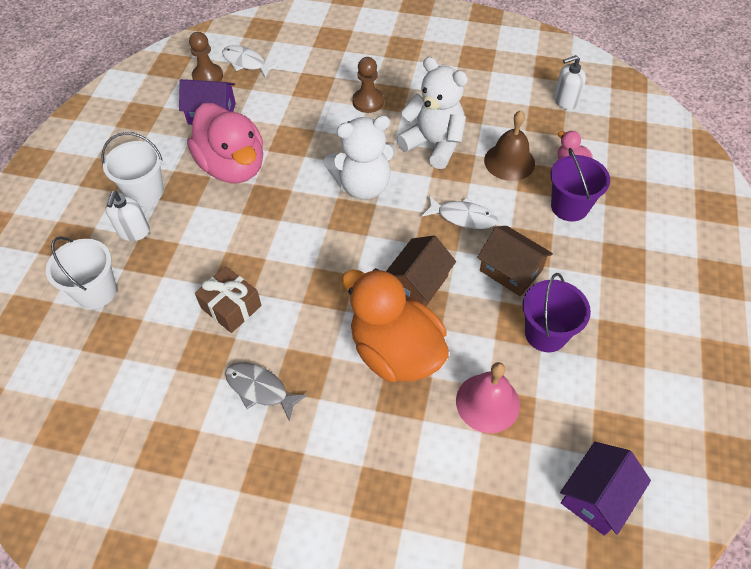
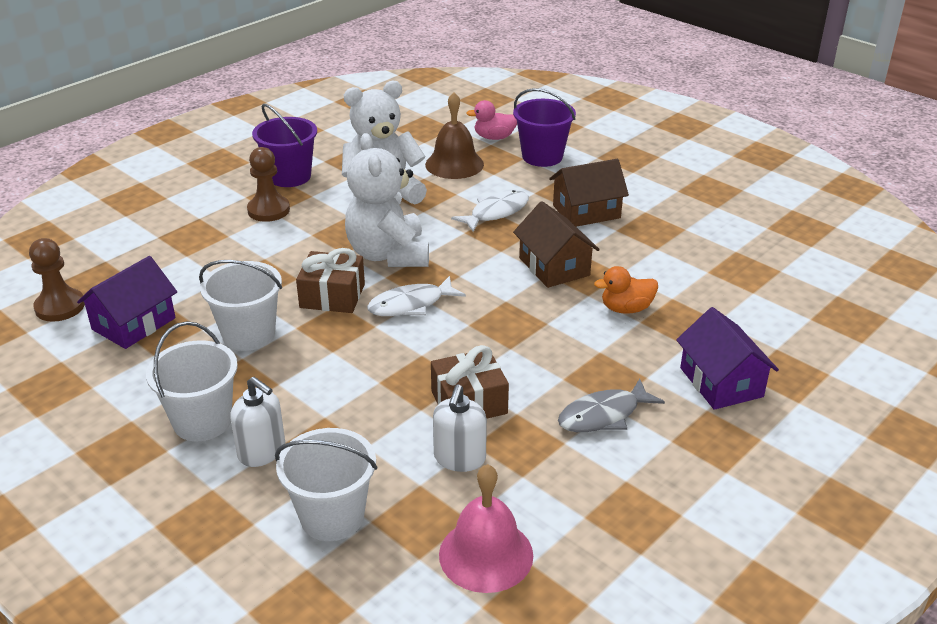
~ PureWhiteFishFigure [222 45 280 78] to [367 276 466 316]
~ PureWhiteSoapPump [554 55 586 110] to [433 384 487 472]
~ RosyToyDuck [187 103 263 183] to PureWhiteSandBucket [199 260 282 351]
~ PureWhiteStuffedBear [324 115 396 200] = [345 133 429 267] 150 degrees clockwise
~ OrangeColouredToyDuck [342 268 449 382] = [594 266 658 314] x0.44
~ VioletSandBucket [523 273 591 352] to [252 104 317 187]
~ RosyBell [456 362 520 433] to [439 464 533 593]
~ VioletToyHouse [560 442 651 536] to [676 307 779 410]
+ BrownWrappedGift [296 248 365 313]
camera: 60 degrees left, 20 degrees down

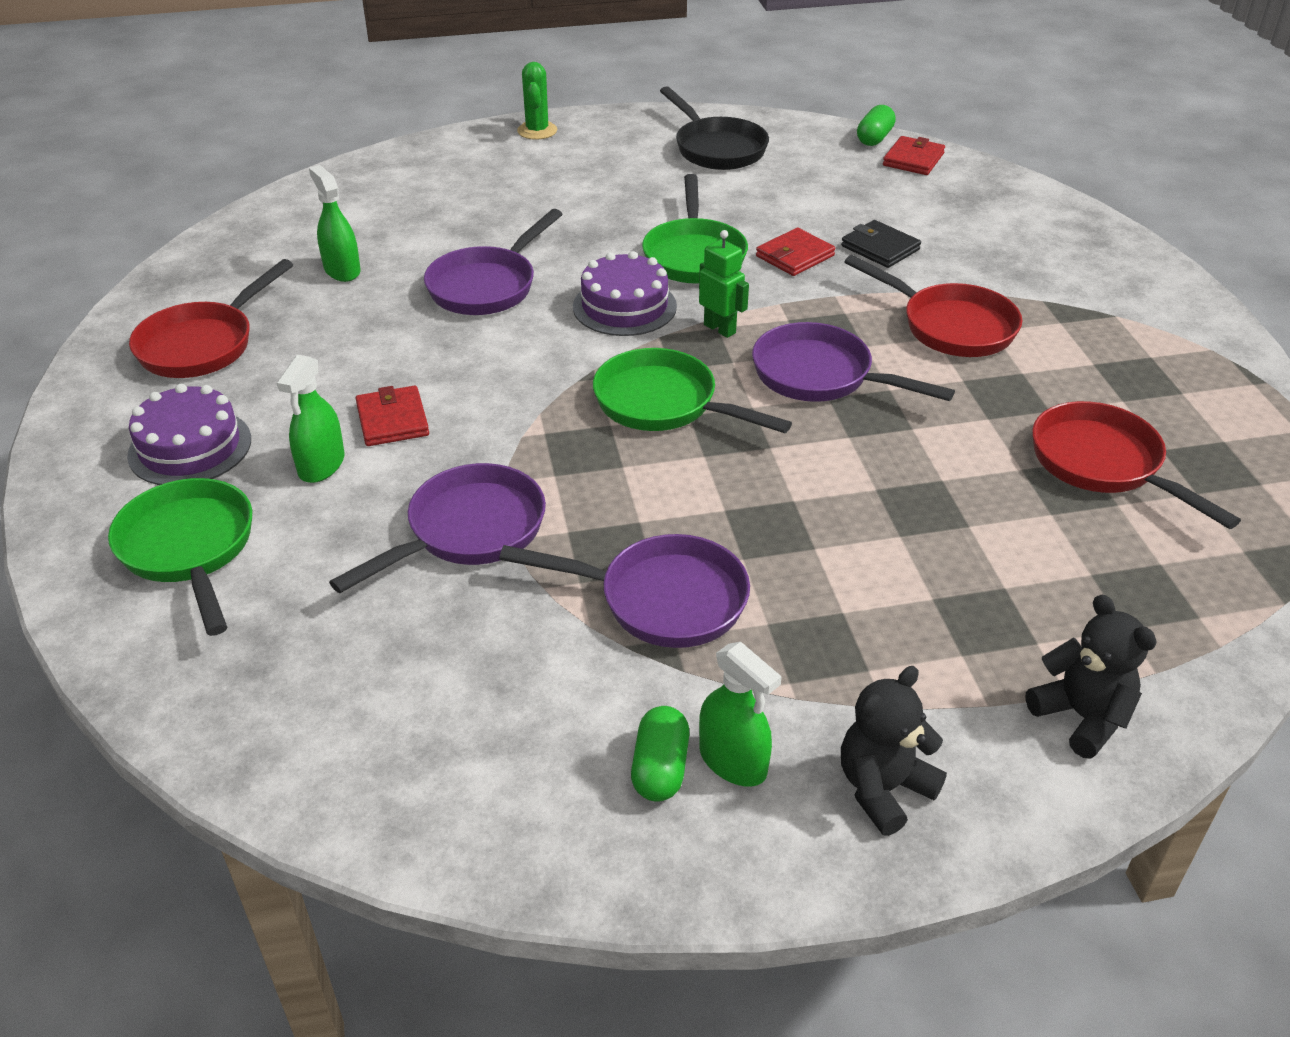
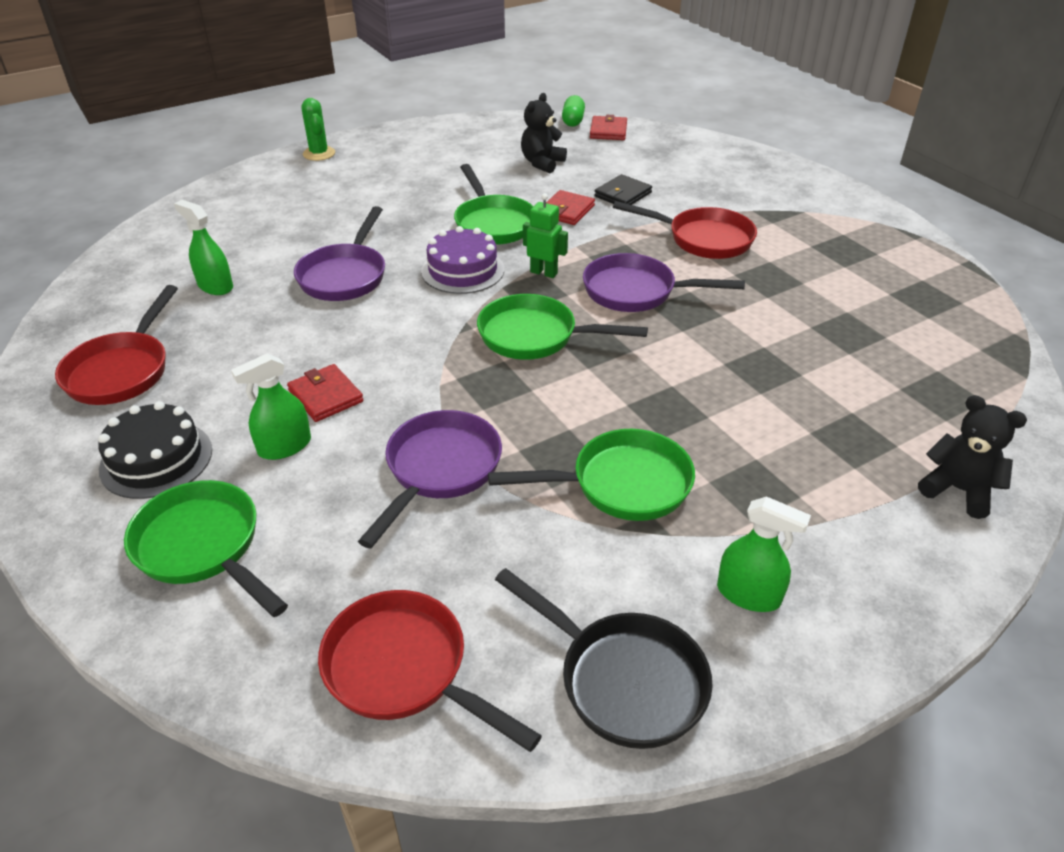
~ EbonySkillet [660 86 769 170] to [495 568 713 749]
~ EbonyCardWallet [841 220 921 268] = [594 174 652 205] 75 degrees counterclockwise
~ EmeraldSprayBottle [277 355 345 483] = [231 353 311 460] 60 degrees clockwise
~ VioletCake [127 384 251 485] to EbonyCake [98 401 212 499]
~ ScarletSkillet [1032 401 1241 529] to [318 590 542 752]
~ VioletSkillet [499 534 750 648] to EmeraldSkillet [488 429 695 521]
~ EbonyStuffedBear [841 666 947 836] to [521 93 567 173]
- EmeraldCapsule [631 706 690 802]
camera: 20 degrees left, 0 degrees up

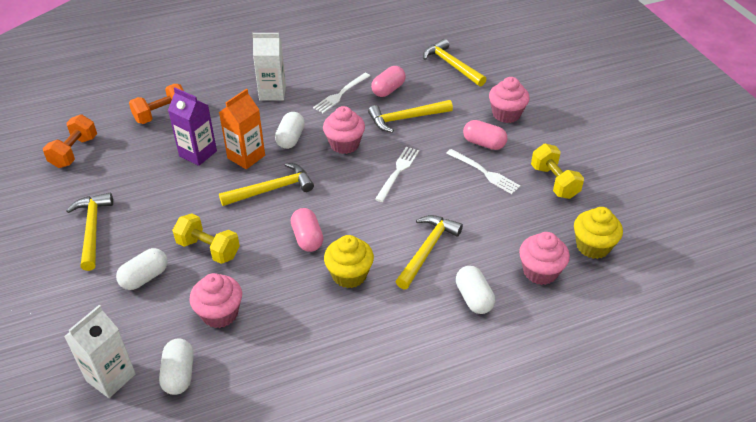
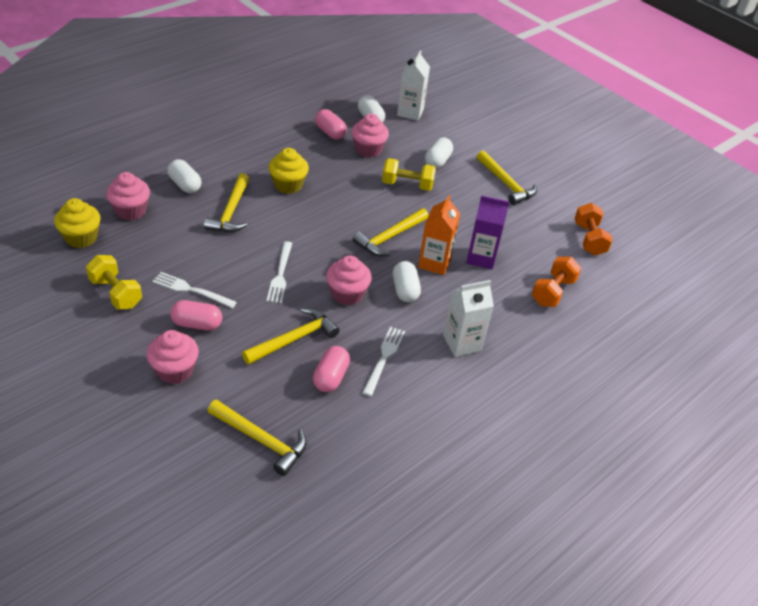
~ RosyCapsule [291 208 323 252] to [315 109 347 140]
camera: 155 degrees right, 0 degrees up

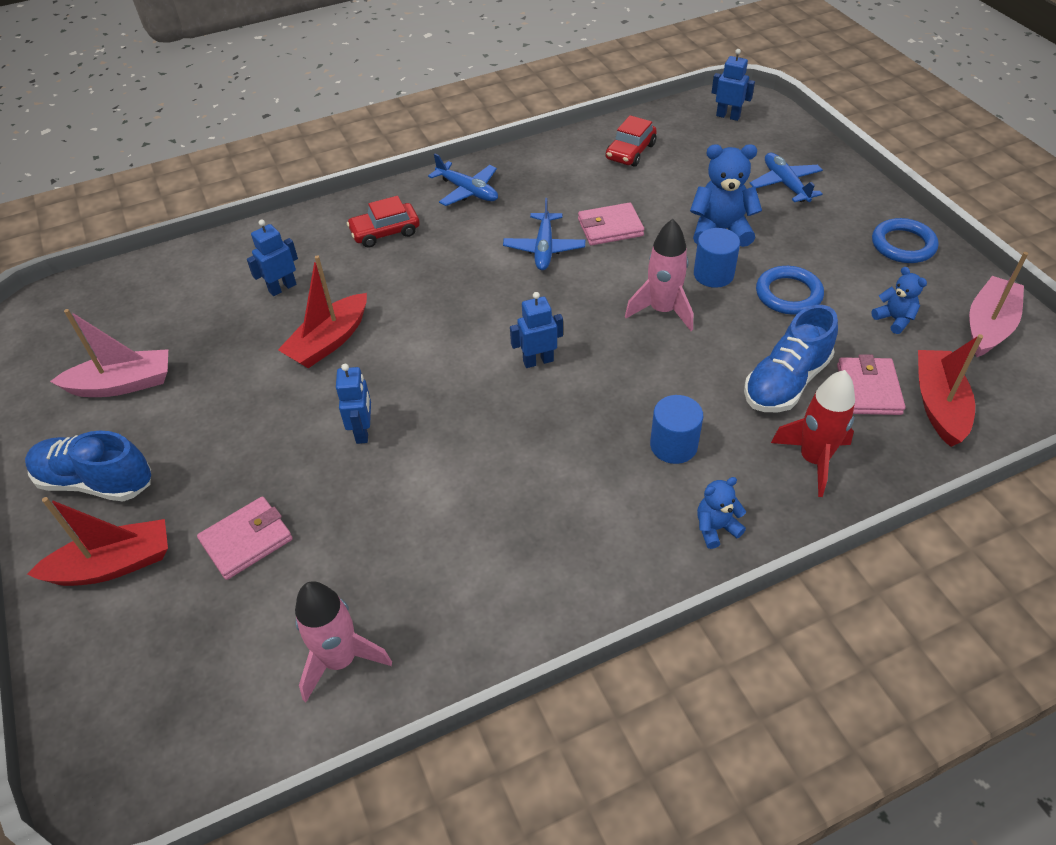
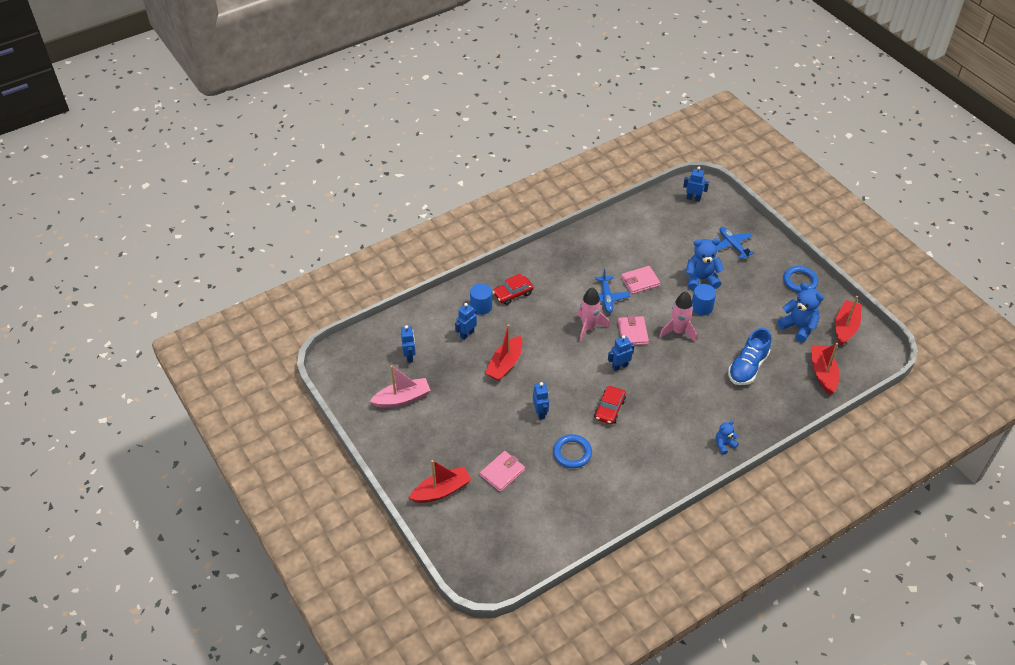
~ ScarletToyCar [605 115 657 167] to [594 386 626 424]
- CobaltAeroplane [428 154 498 206]
~ RosyToyBoat [969 252 1028 357] to ScarletToyBoat [835 296 862 346]
~ CobaltRing [756 266 824 315] to [553 434 592 468]
~ CobaltStuffedBear [871 267 927 334] = [777 283 824 342] x1.77
~ RosyCardWallet [837 354 906 415] to [618 315 649 345]
- ScarletSpaceship [771 370 855 497]
~ CobaltSolidCylinder [650 395 703 464] to [470 283 492 315]
- CobaltSneaker [25 431 151 501]
~ RosySpaceship [295 581 392 702] to [577 287 610 342]
+ CobaltRobotFigure [401 325 416 363]
camera: 10 degrees left, 0 degrees up

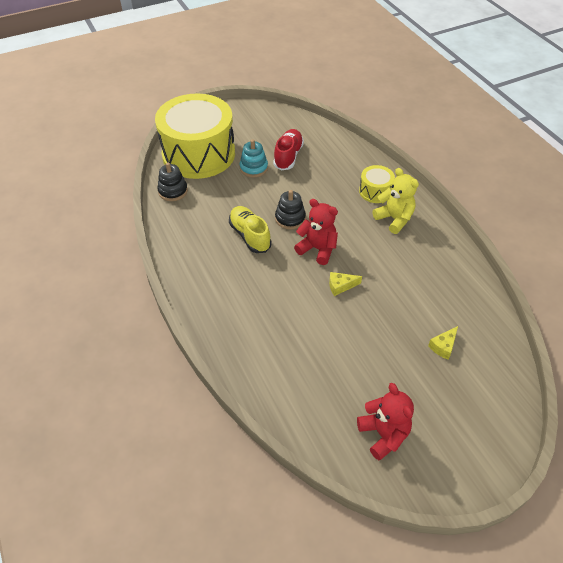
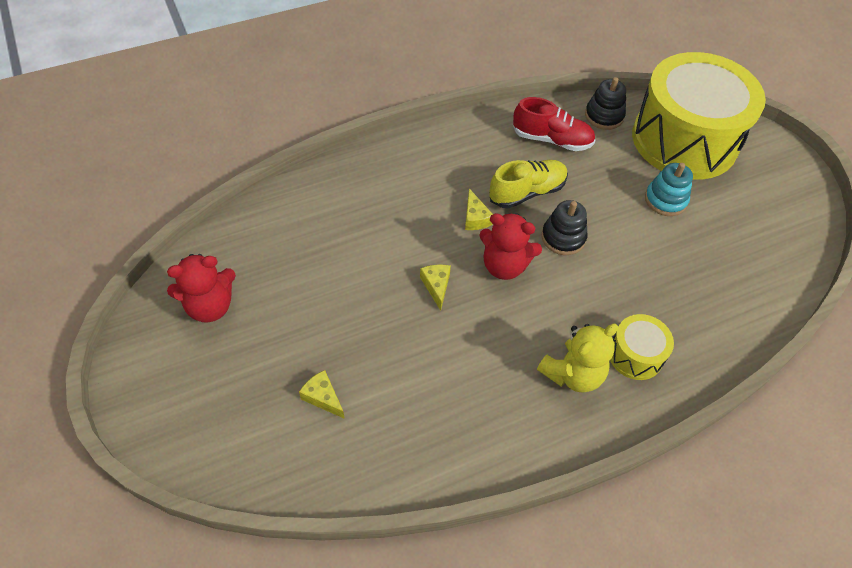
~ ScarletSneaker [273 129 304 171] to [513 97 595 151]
~ ScarletStuffedBear [294 199 338 265] = [479 213 542 280] 75 degrees clockwise
+ YellowPieceOfCheese [465 189 493 230]
camera: 90 degrees right, 5 degrees up

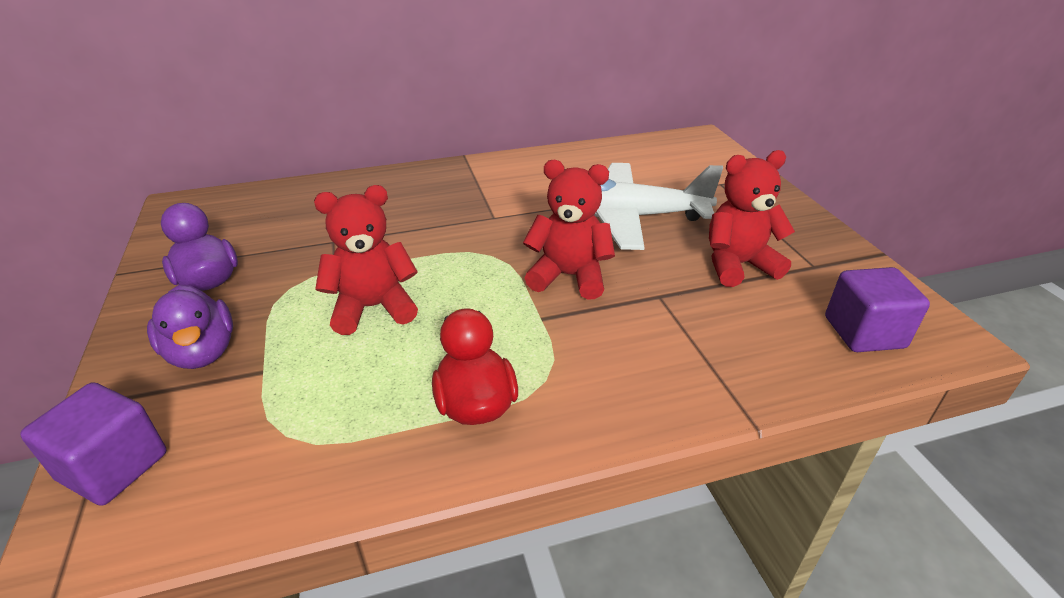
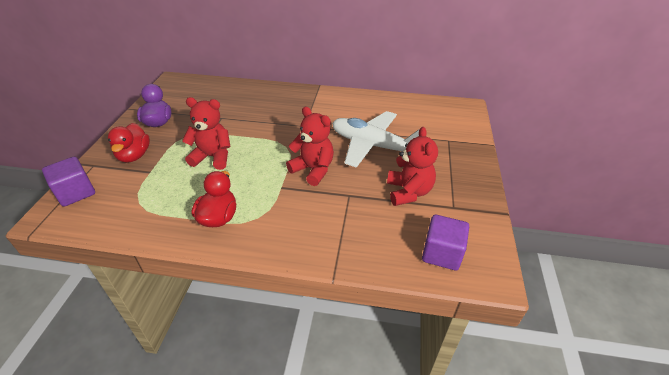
~ ScarletStuffedBear [709 150 795 287] = [387 127 438 206] 75 degrees clockwise
~ VioletToyDuck [147 285 233 369] to ScarletToyDuck [108 123 150 163]
camera: 25 degrees right, 5 degrees up

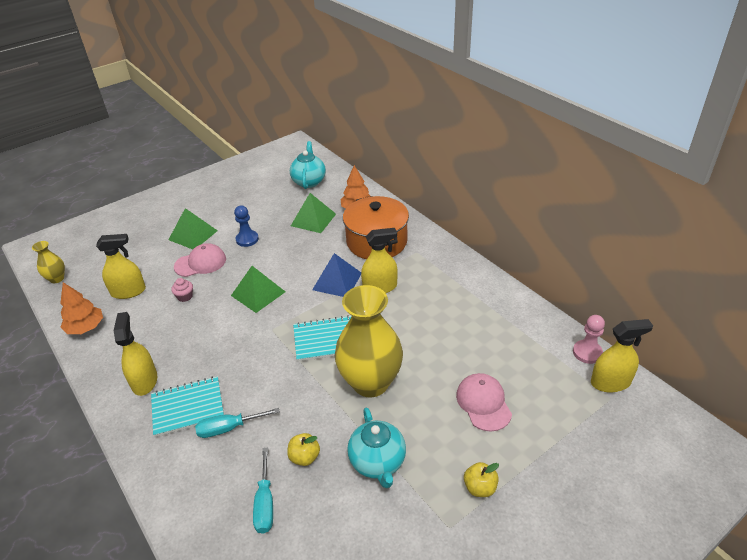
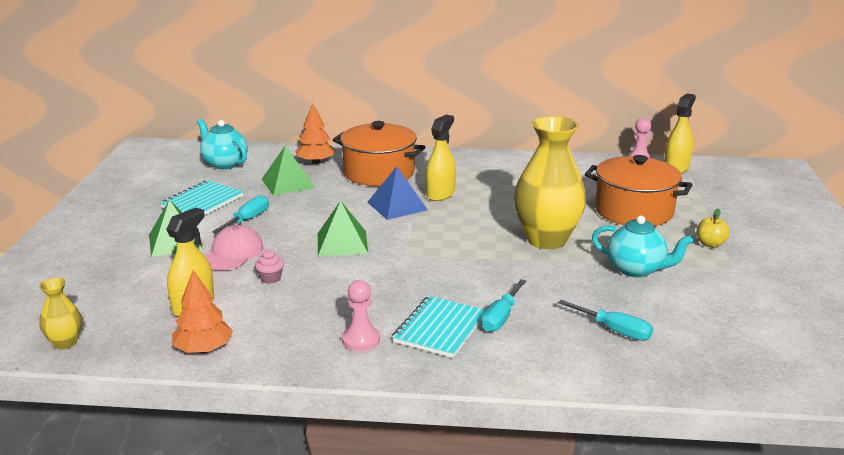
~ CobaltGamePawn [234 205 259 247] to AquaHandScrewdriver [212 195 269 233]
~ YellowSprayBottle [114 312 157 396] to RosyGamePawn [342 280 380 351]
~ AquaNotebook [293 315 351 362] to [160 180 243 215]
~ RosyPeakedCap [456 373 512 432] to OrangeColouredStockpot [585 155 693 226]
- YellowApple [287 433 320 466]
camera: 50 degrees left, 15 degrees down

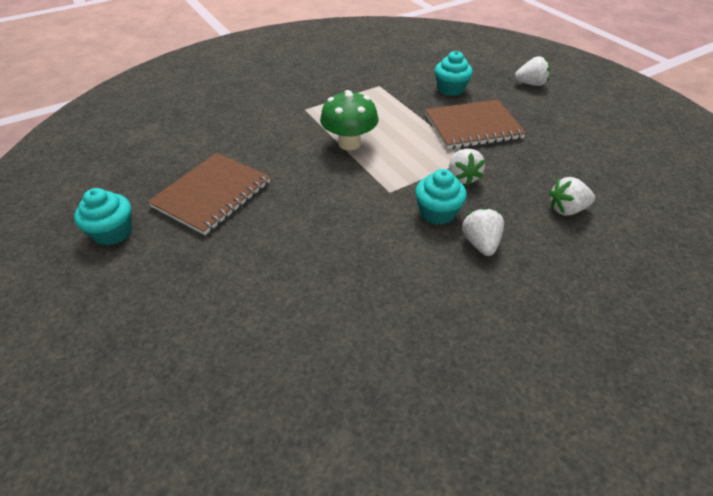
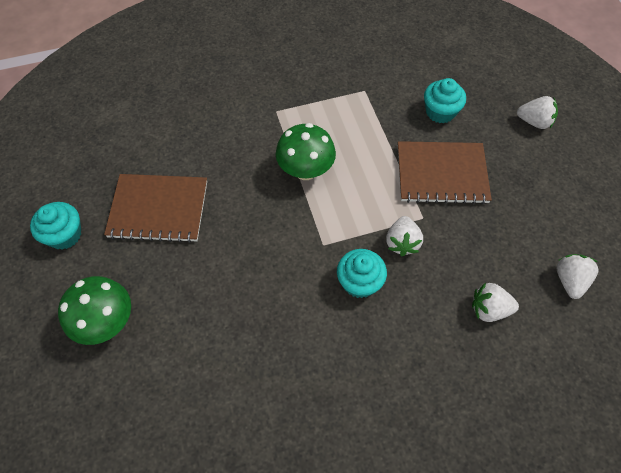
~ BrownNotebook [148 153 270 235] = [104 174 207 243] 45 degrees clockwise
~ PureWhiteBerry [462 207 504 256] to [556 254 599 299]
+ EmeraldToadstool [58 276 131 345]
camera: 15 degrees right, 15 degrees up

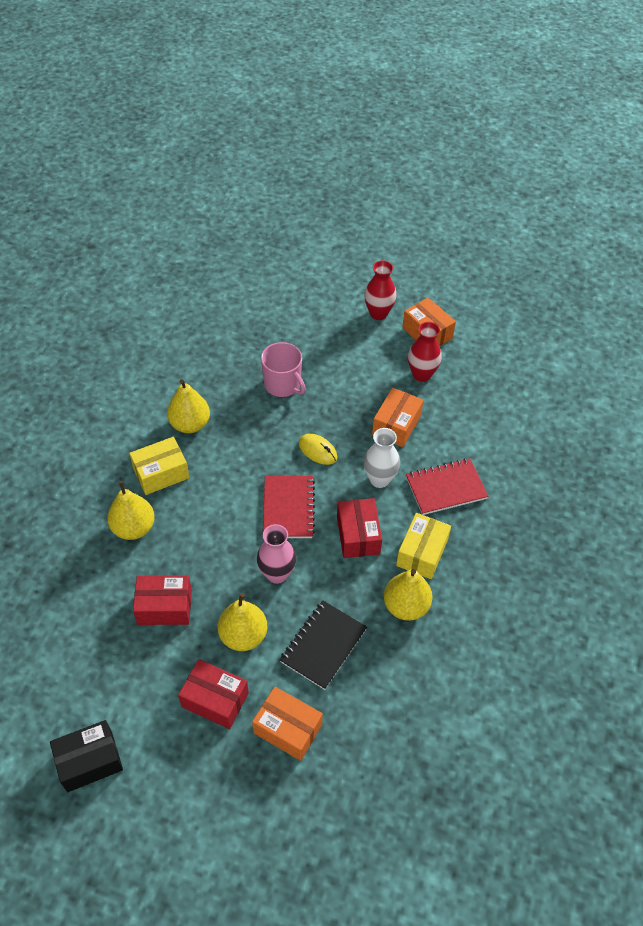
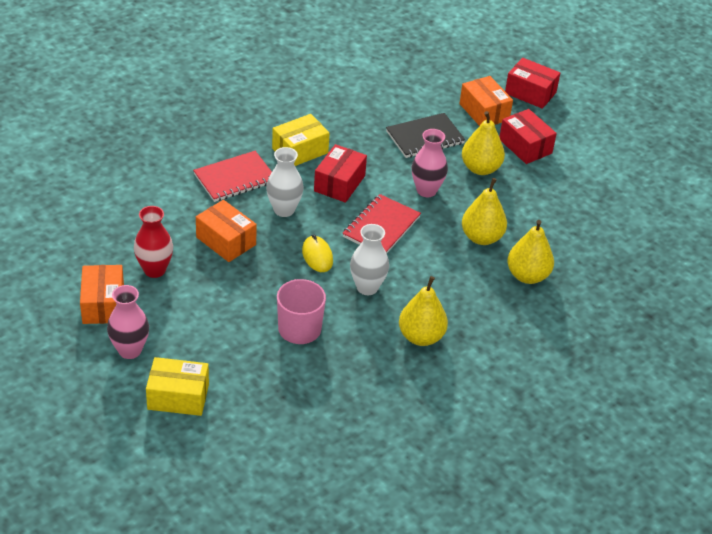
~ ScarletTallVase [364 260 396 320] to RosyTallVase [107 285 149 359]
~ OrangeColouredBox [372 388 424 447] = [196 200 257 262] 75 degrees clockwise
~ YellowBox [129 437 189 495] to [146 357 209 416]
~ ScarletNotebook [406 458 489 515] = [193 151 272 202] 45 degrees counterclockwise
~ YellowPearFruit [384 569 432 621] to [462 178 507 245]
~ ScarletBox [133 575 192 625] to [505 58 560 109]
- EbonyBox [50 720 123 792]
+ PureWhiteTallVase [350 224 389 295]
camera: 150 degrees left, 10 degrees down

